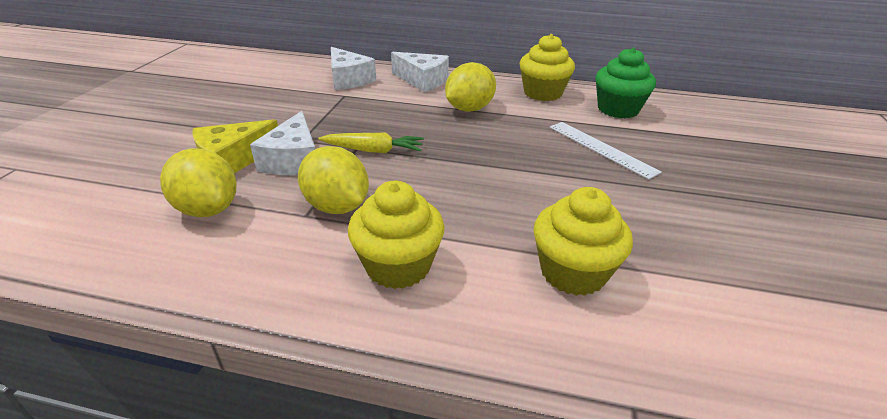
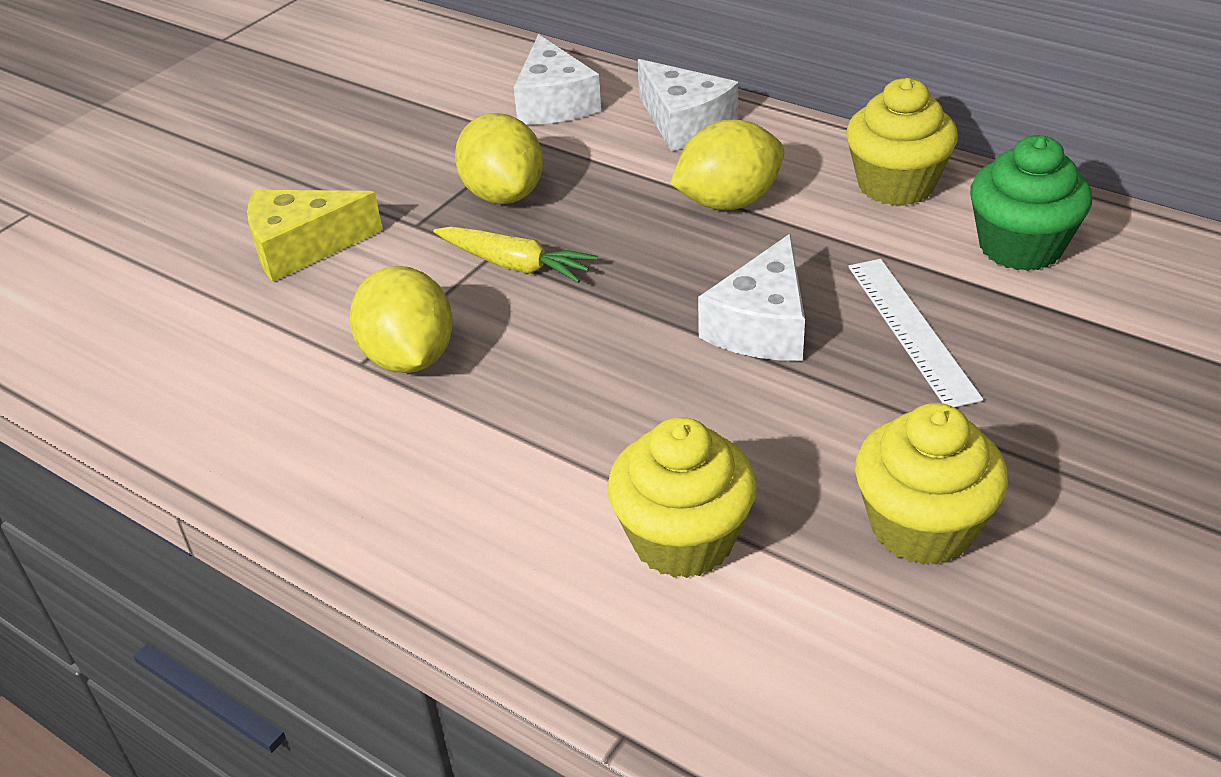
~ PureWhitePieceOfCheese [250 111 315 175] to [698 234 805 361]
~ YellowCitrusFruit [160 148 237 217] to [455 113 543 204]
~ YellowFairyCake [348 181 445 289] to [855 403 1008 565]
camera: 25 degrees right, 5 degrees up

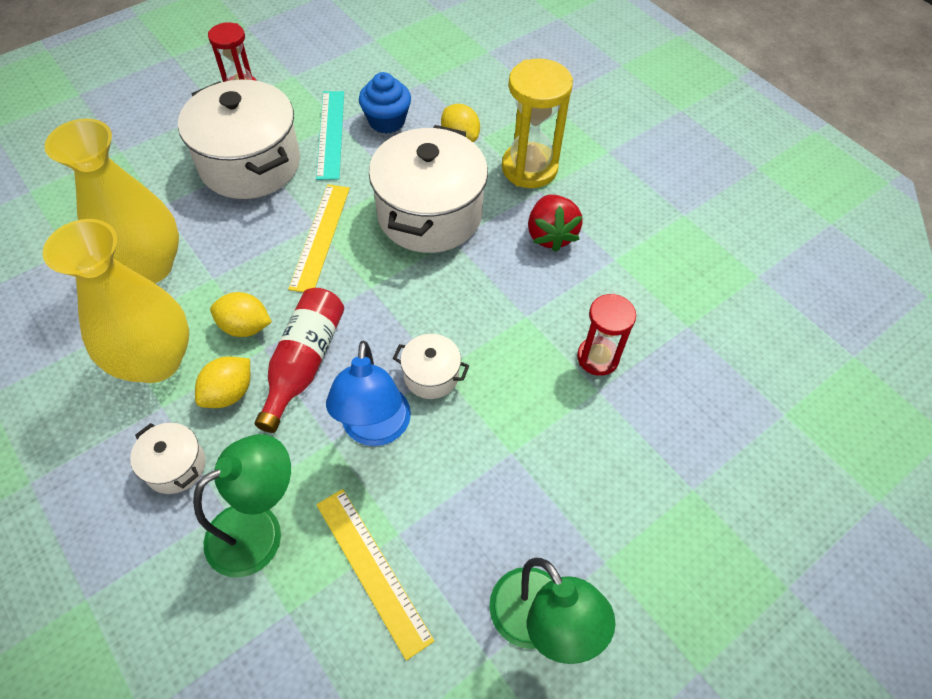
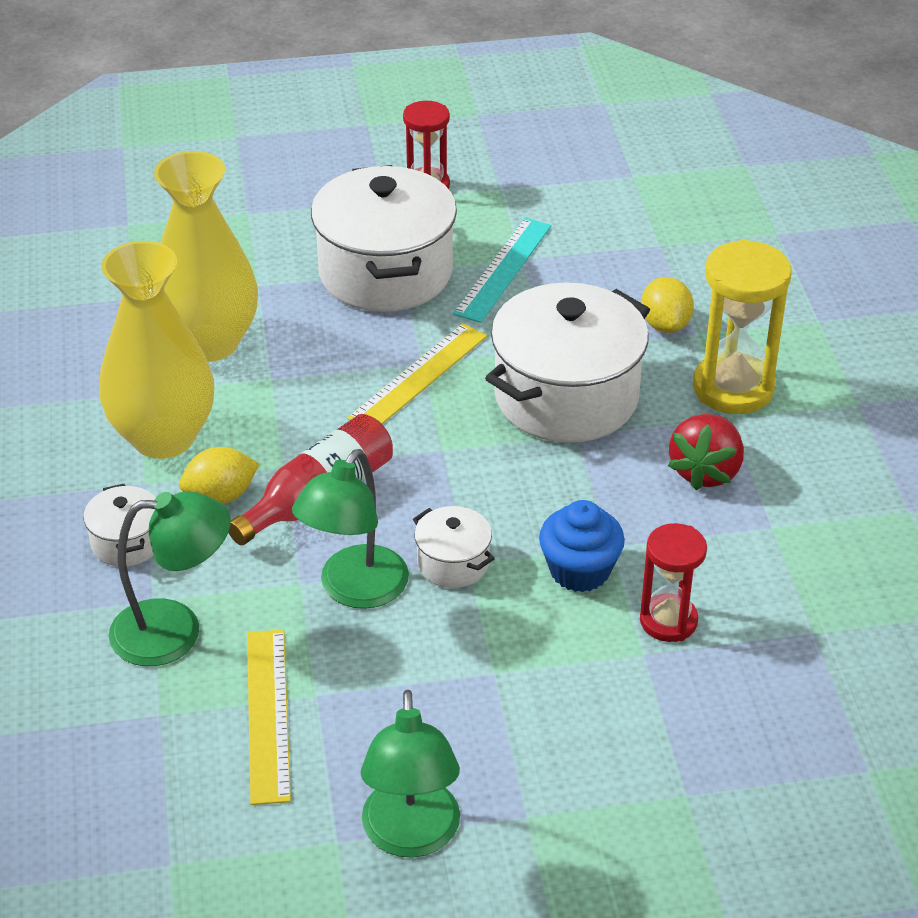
~ CobaltFairyCake [359 72 411 134] to [539 500 625 592]
- YellowCitrusFruit [210 292 272 337]
~ CobaltReadingLamp [326 341 411 446] to EmeraldReadingLamp [292 449 409 609]
camera: 30 degrees right, 15 degrees down

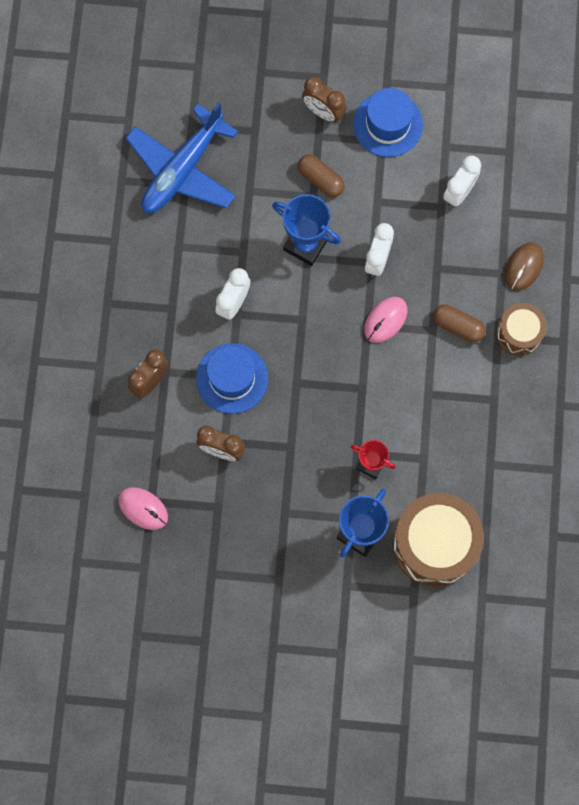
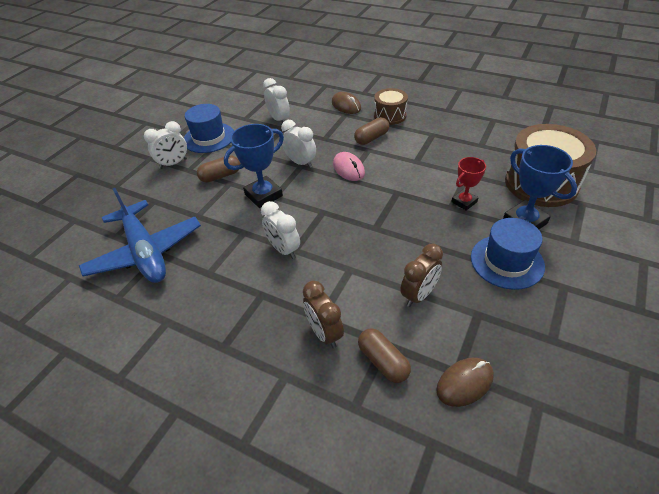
~ BrownAlarmClock [302 77 346 122] to PureWhiteAlarmClock [144 121 187 169]
~ CobaltTopHat [196 343 268 414] to [471 218 545 290]
~ RosyPcMouse [118 487 168 530] to BrownPcMouse [436 358 494 407]
+ BrownCapsule [358 328 411 383]
camera: 65 degrees left, 30 degrees down

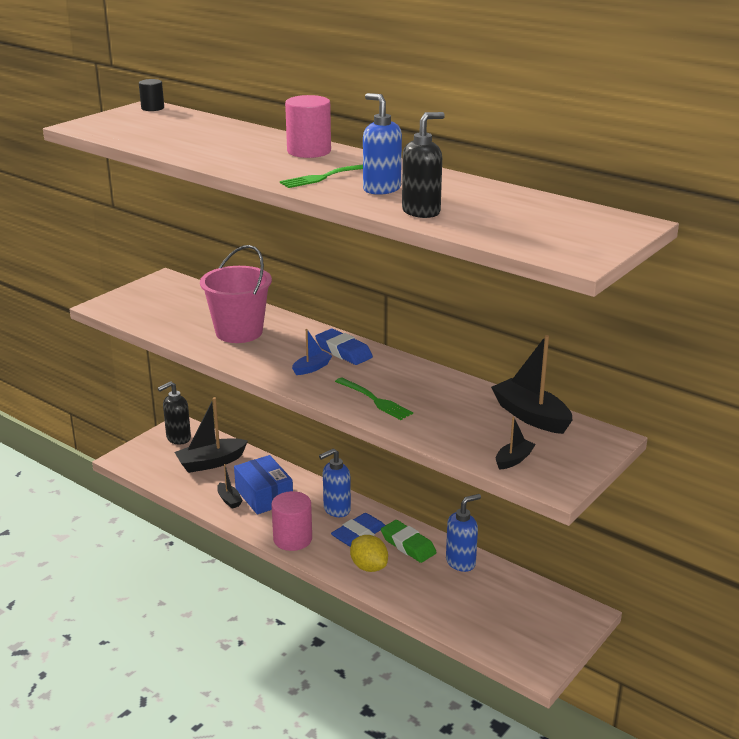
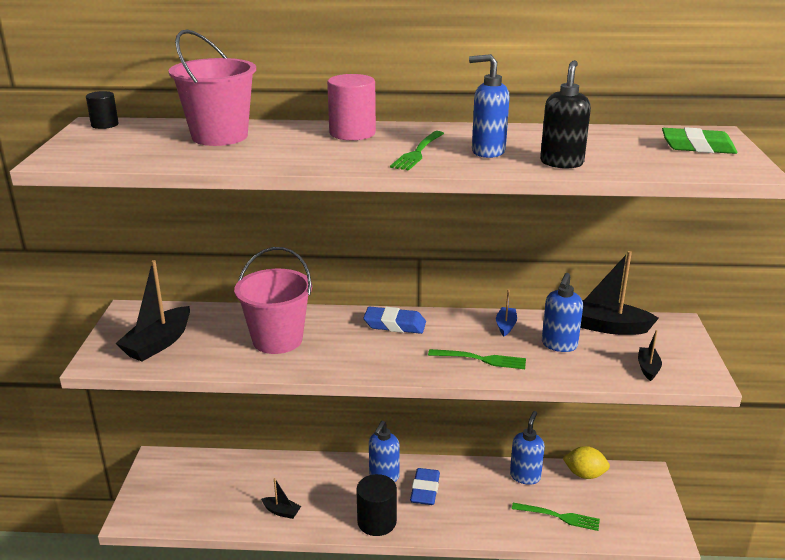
~ CobaltToyBoat [292 329 332 375] to [496 289 517 336]
- EbonySoapPump [158 381 191 445]
~ EbonyToyBoat [175 397 248 473] to [115 260 190 361]
- CobaltBox [234 455 293 514]
~ RosySolidCylinder [271 491 312 551] to EbonySolidCylinder [356 474 397 536]
~ EmeraldPencilEraser [381 520 437 563] to [662 127 738 154]
~ YellowCitrusFruit [350 535 388 572] to [562 446 610 479]
+ RosySandBucket [168 30 256 146]
+ CobaltSoapPump [542 273 583 352]
+ EmeraldDinnerFork [512 503 600 531]
camera: 35 degrees left, 0 degrees up

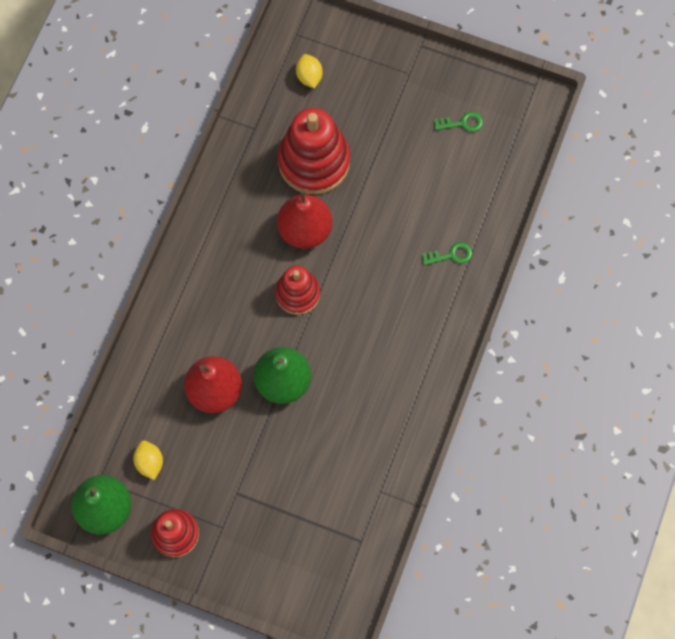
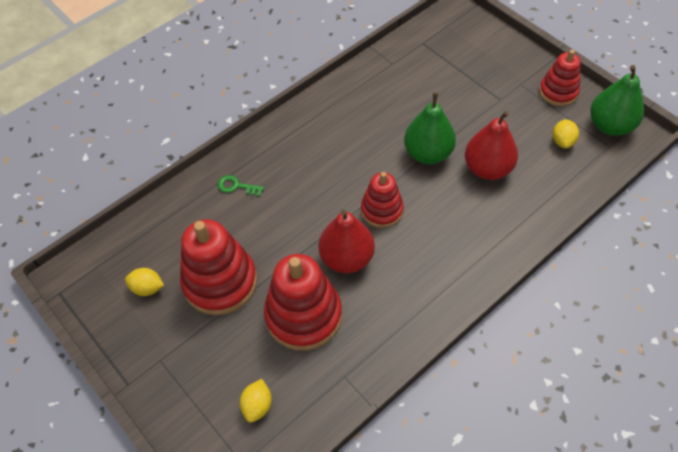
~ EmeraldKey [434 112 483 132] to YellowCitrusFruit [125 268 164 296]
+ ScarletStackingRings [180 219 257 315]
camera: 150 degrees left, 15 degrees down

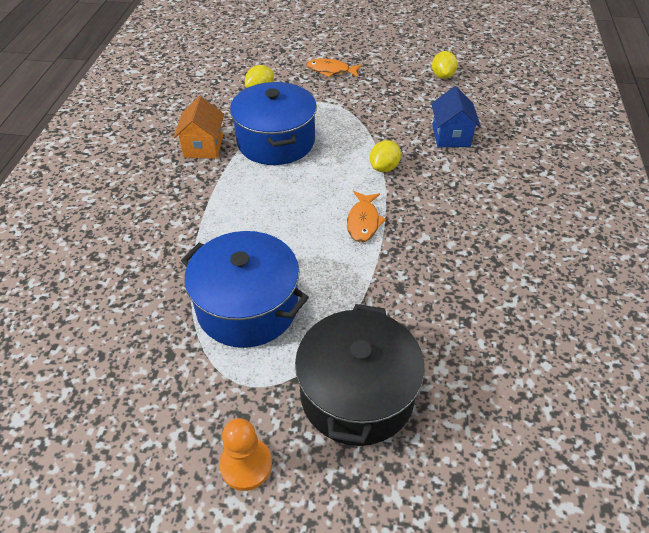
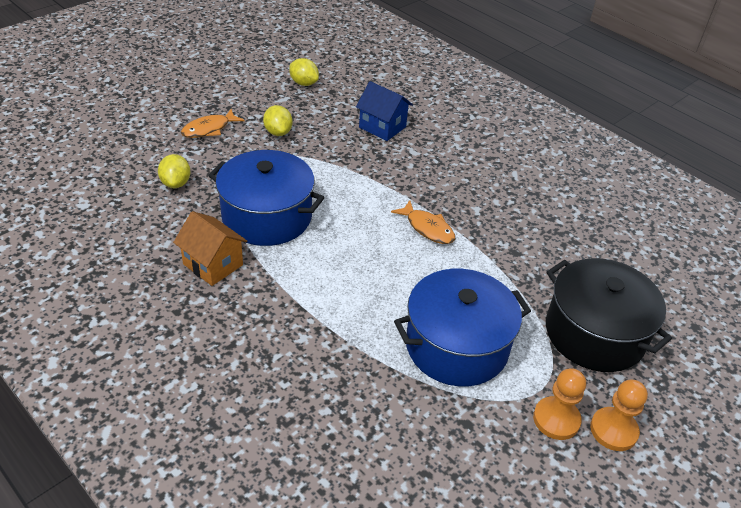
~ YellowCitrusFruit [370 140 401 172] to [263 105 293 136]
+ OrangeColouredGamePawn [533 368 586 440]
camera: 55 degrees left, 5 degrees down

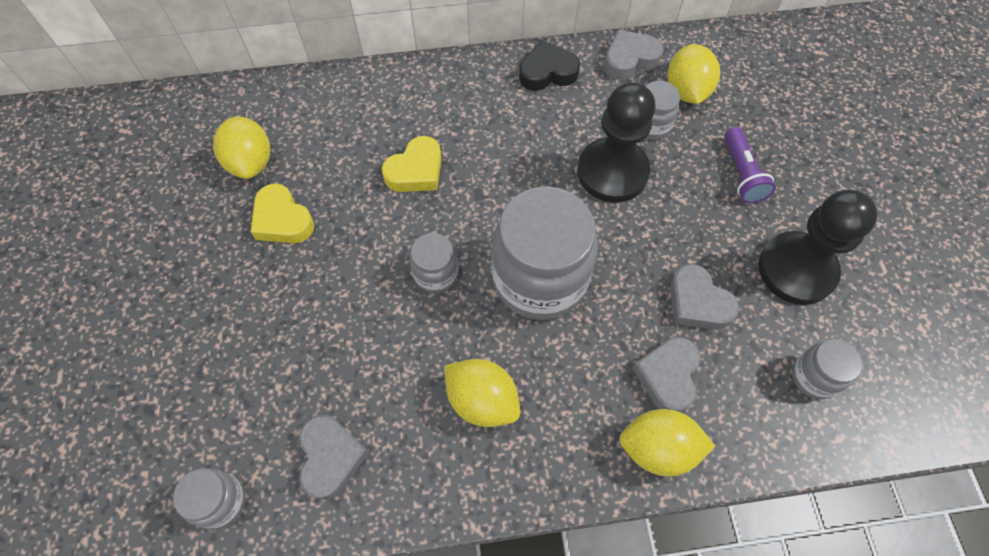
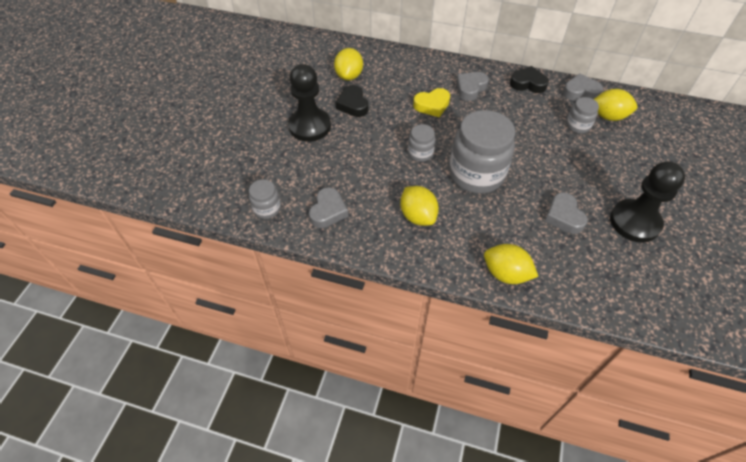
~ YellowCitrusFruit [668 44 720 104] = [594 89 637 121] 75 degrees clockwise
~ EbonyGamePawn [577 82 656 202] to [288 64 331 142]
- VioletPocketTorch [724 127 776 204]
~ YellowHeart [251 184 314 243] to EbonyHeart [335 85 368 117]
~ AshGreyHeart [632 337 701 413] to [456 72 489 101]
- AshGreyJamJar [792 339 862 399]
camera: 25 degrees right, 10 degrees down

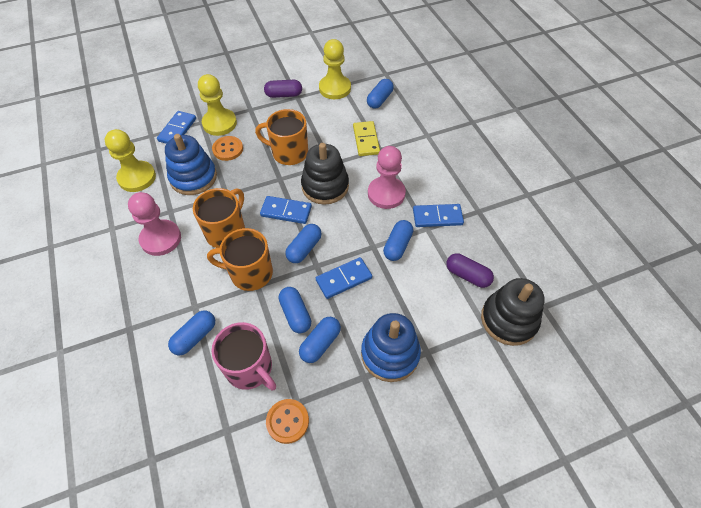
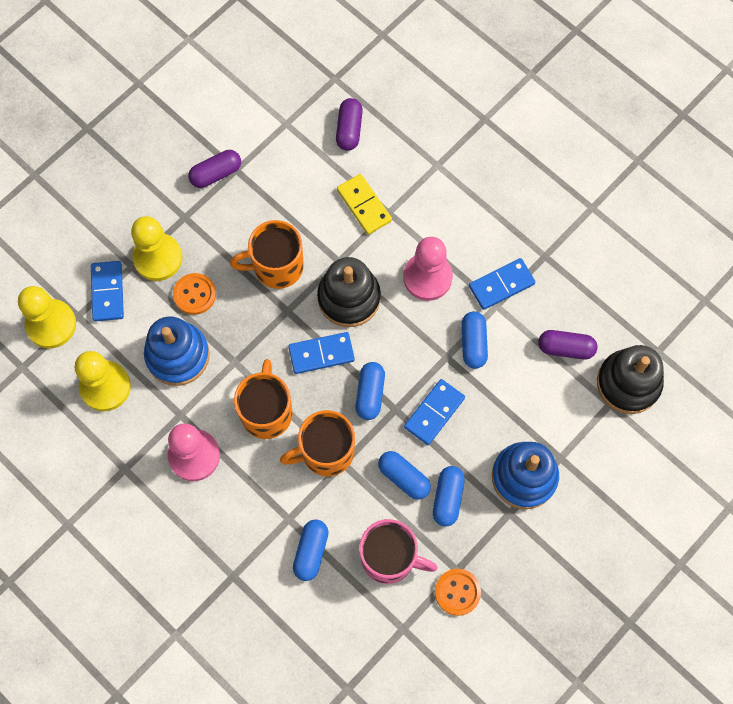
~ YellowGamePawn [319 39 351 99] to [18 286 76 348]
~ CobaltCapsule [367 79 394 109] to VioletCapsule [336 98 363 151]
camera: 25 degrees left, 15 degrees up

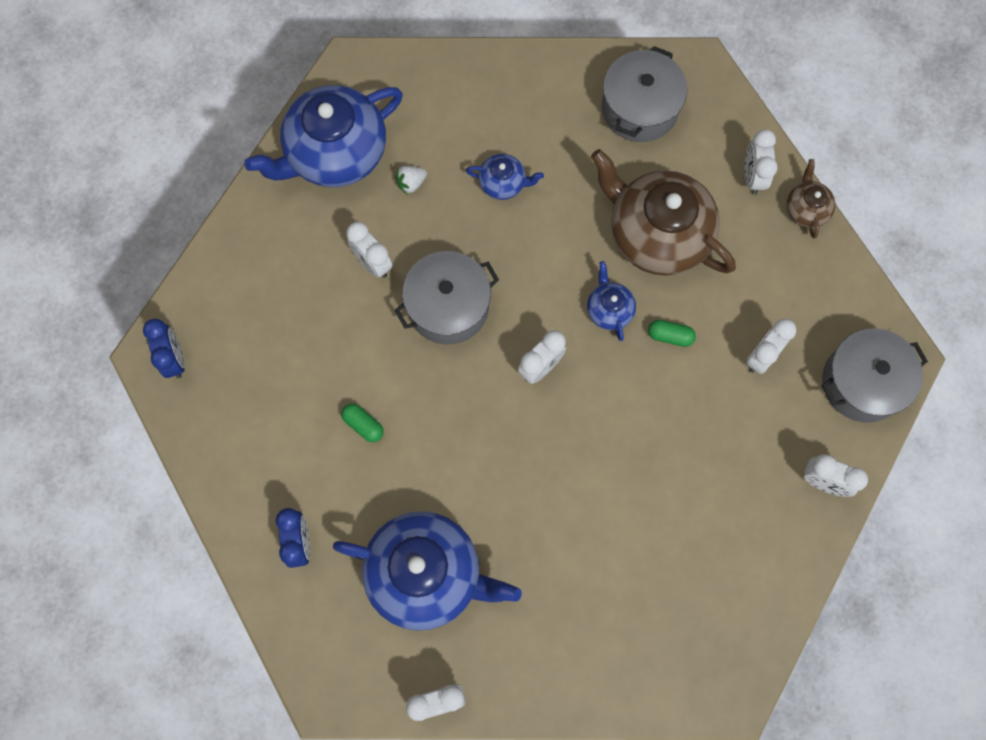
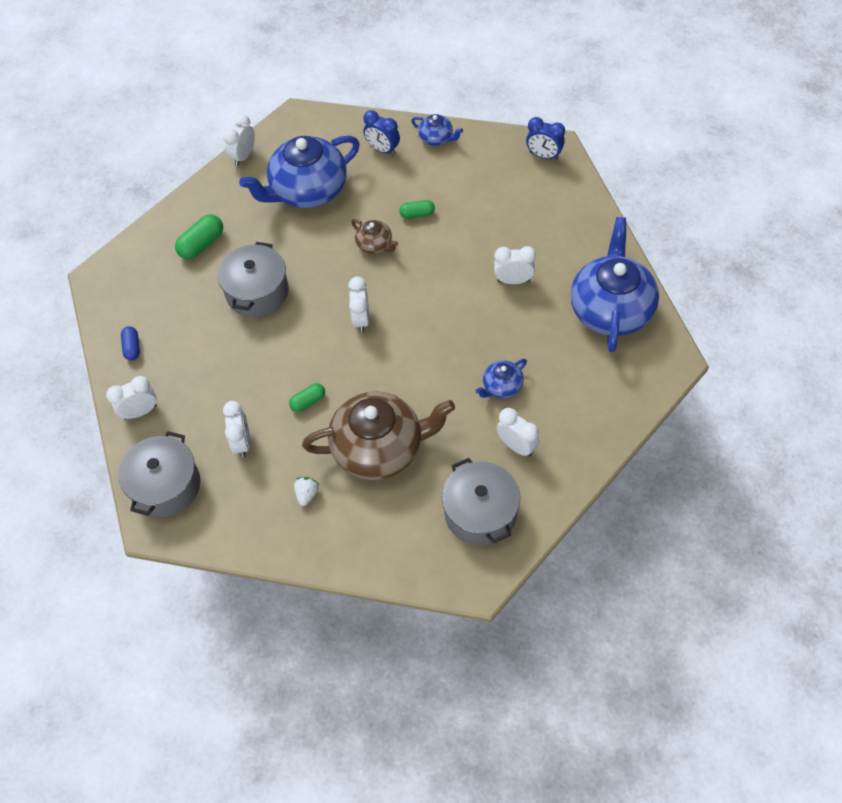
~ PureWhiteAlarmClock [744 129 778 195] to [497 408 539 457]
~ BrownTeapot [787 159 835 238] to [351 219 398 254]
~ PureWhiteBerry [395 166 427 194] to [294 477 319 506]
~ AshGreyStockpot [394 251 499 344] to [218 242 289 317]
~ CobaltTeapot [587 261 636 341] to [411 114 463 146]
+ EmeraldCapsule [175 214 223 259]
+ CobaltCapsule [121 326 140 361]
camera: 135 degrees right, 15 degrees down

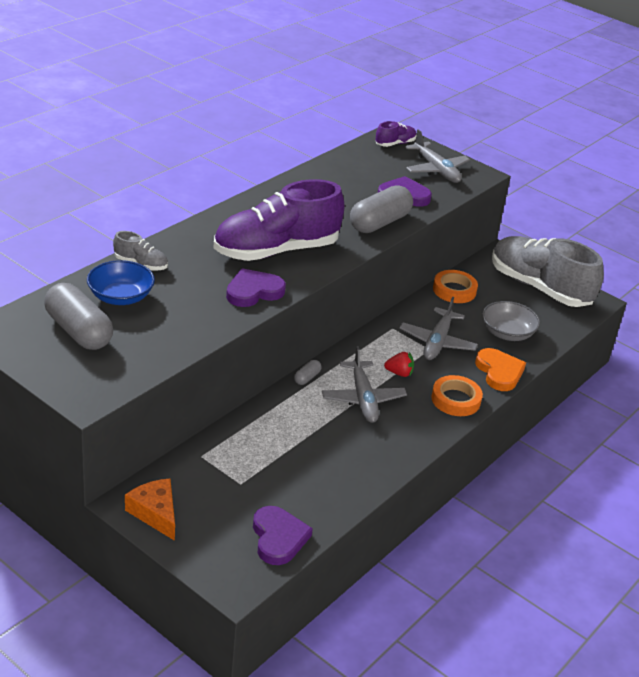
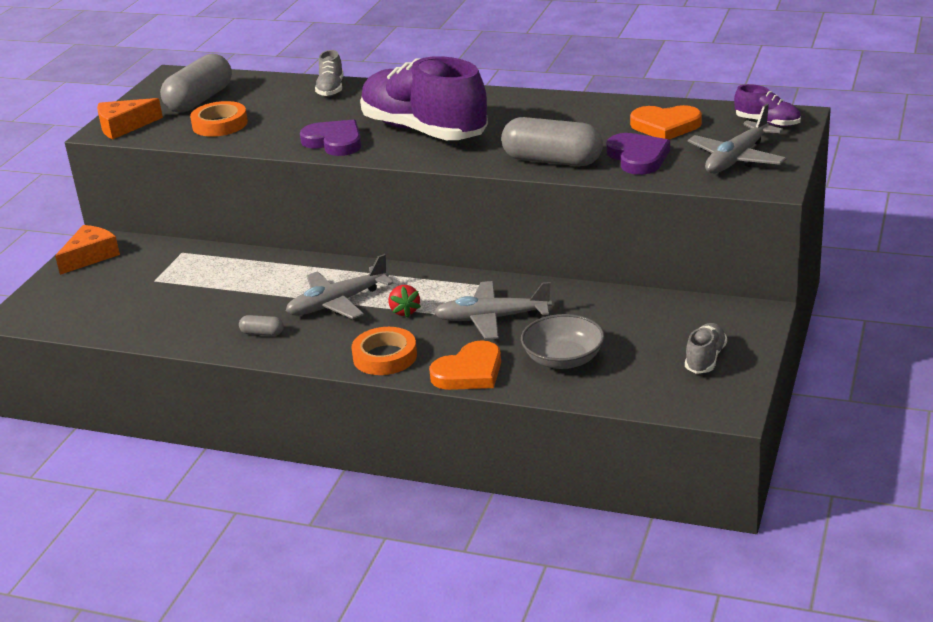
~ AshGreySneaker [492 236 604 307] = [685 323 727 374] x0.43
- CobaltBowl [87 260 155 305]
~ OrangeColouredTape [433 270 478 303] to [190 101 248 137]
~ AshGreyCapsule [294 360 322 385] to [239 315 284 336]
- VioletHeart [253 506 313 565]
+ OrangeColouredPieceOfCheese [97 98 163 140]
+ OrangeColouredHeart [630 105 702 139]
camera: 75 degrees right, 5 degrees down

